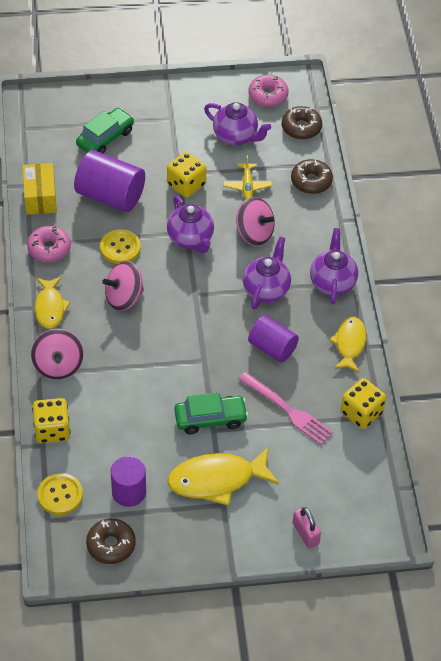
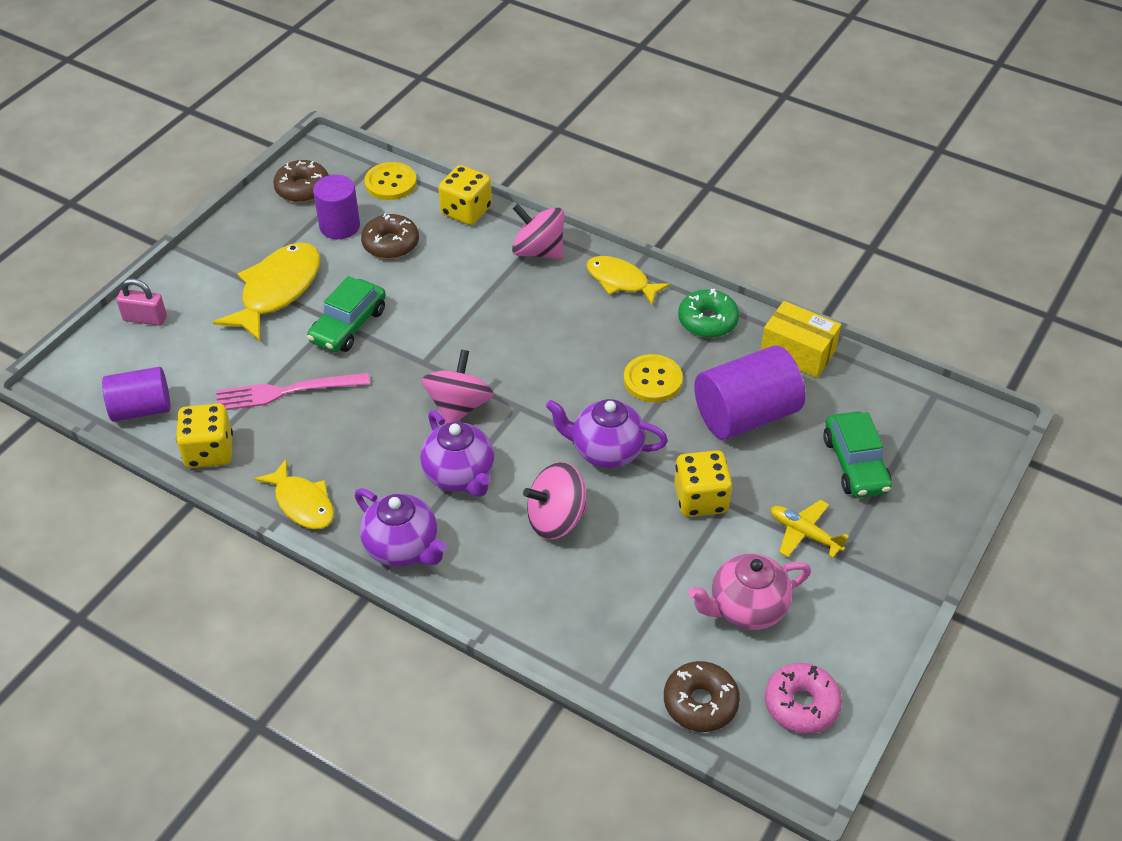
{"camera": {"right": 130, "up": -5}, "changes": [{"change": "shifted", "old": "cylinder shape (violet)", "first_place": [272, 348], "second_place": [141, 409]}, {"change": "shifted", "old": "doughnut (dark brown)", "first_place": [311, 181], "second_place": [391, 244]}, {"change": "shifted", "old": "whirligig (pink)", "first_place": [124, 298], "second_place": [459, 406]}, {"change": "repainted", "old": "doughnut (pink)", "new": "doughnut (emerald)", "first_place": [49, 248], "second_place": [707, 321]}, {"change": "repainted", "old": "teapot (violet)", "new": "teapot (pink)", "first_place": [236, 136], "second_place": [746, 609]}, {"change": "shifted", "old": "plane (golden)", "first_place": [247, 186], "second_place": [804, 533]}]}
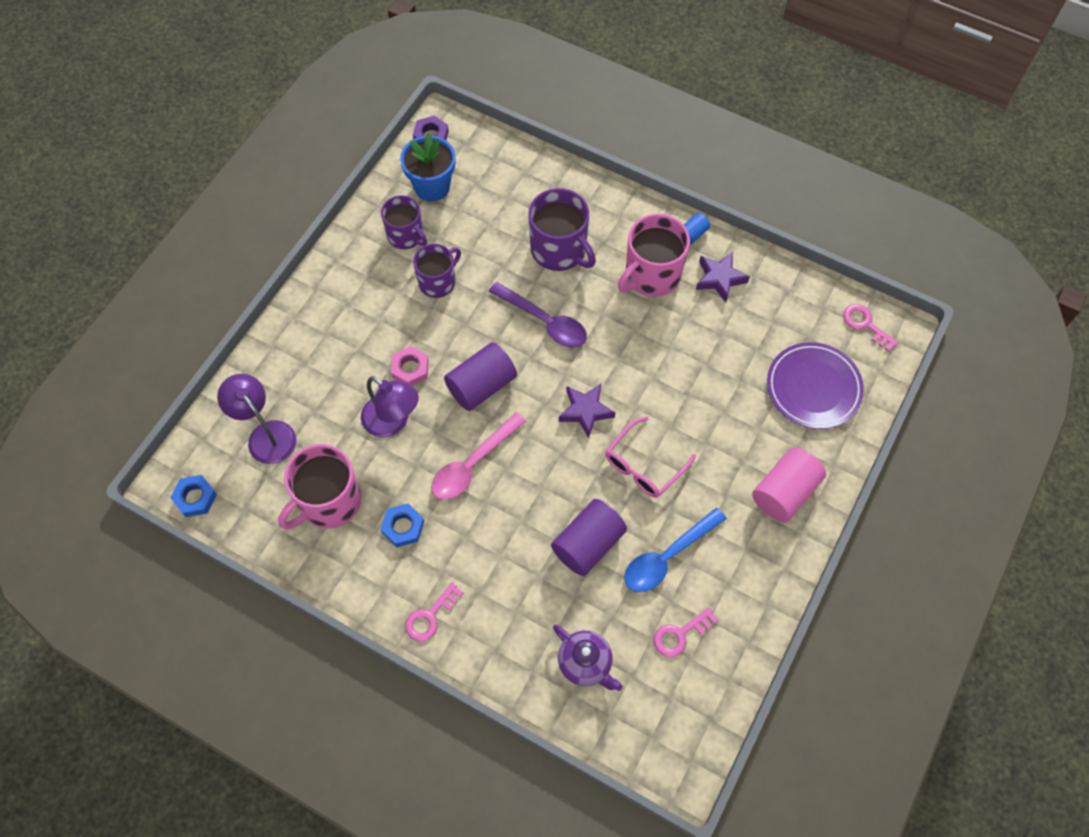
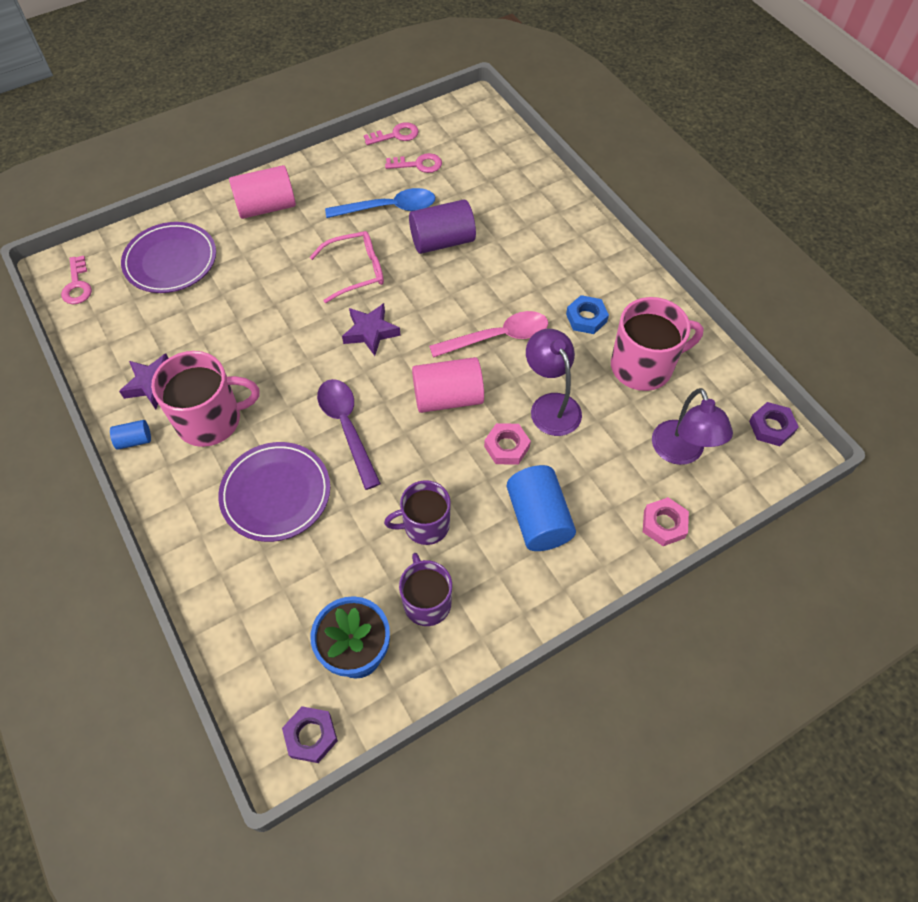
{"camera": {"right": -150, "up": -5}, "changes": [{"change": "swapped", "old": "coffee mug (violet)", "new": "plate (violet)", "first_place": [559, 250], "second_place": [276, 494]}, {"change": "shifted", "old": "latchkey (pink)", "first_place": [430, 616], "second_place": [396, 135]}, {"change": "repainted", "old": "cylinder shape (violet)", "new": "cylinder shape (pink)", "first_place": [481, 386], "second_place": [448, 397]}, {"change": "new", "new": "cylinder shape (cobalt)", "second_place": [538, 519]}, {"change": "new", "new": "hex nut (pink)", "second_place": [664, 524]}, {"change": "repainted", "old": "hex nut (cobalt)", "new": "hex nut (violet)", "first_place": [195, 498], "second_place": [771, 427]}, {"change": "gone", "old": "teapot (violet)", "first_place": [585, 663]}]}
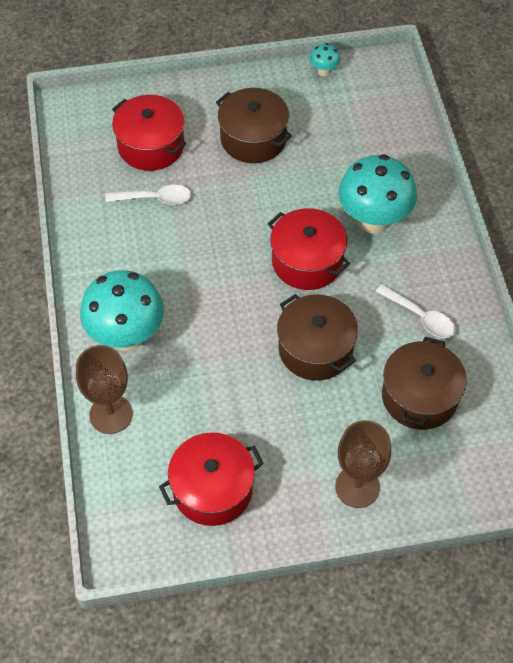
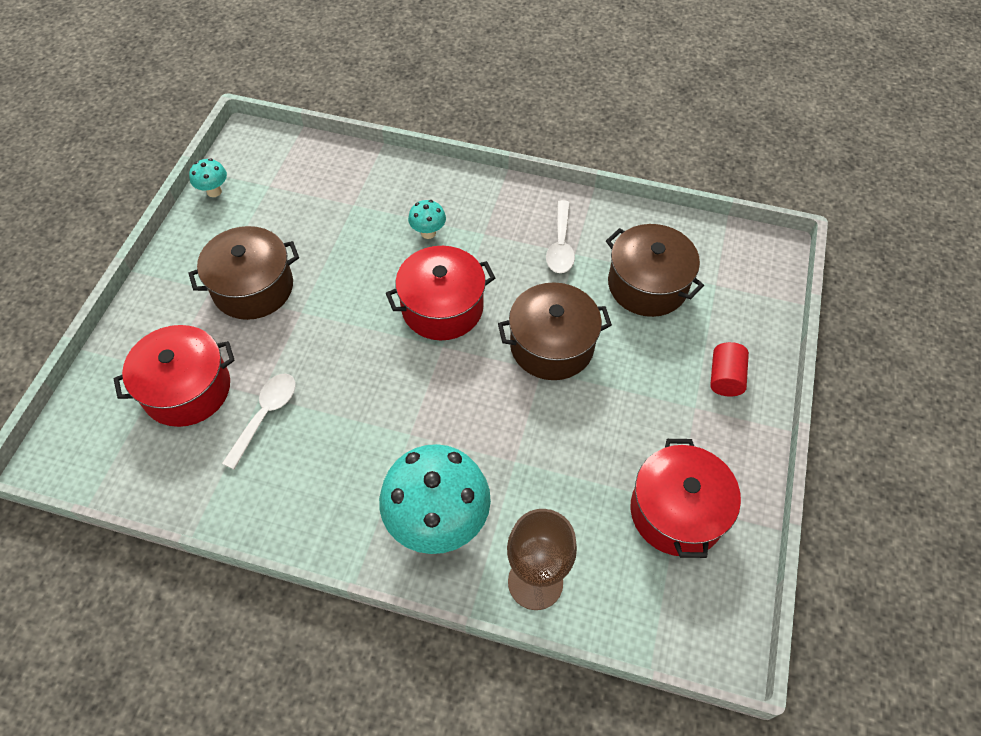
{"camera": {"right": -65, "up": 0}, "changes": [{"change": "scaled", "old": "toadstool (aqua)", "first_place": [373, 221], "second_place": [428, 233], "factor": 0.44}, {"change": "rotated", "old": "tablespoon (white)", "first_place": [421, 317], "second_place": [560, 245], "degrees": 120}, {"change": "swapped", "old": "goblet (dark brown)", "new": "cylinder shape (scarlet)", "first_place": [357, 487], "second_place": [725, 378]}]}
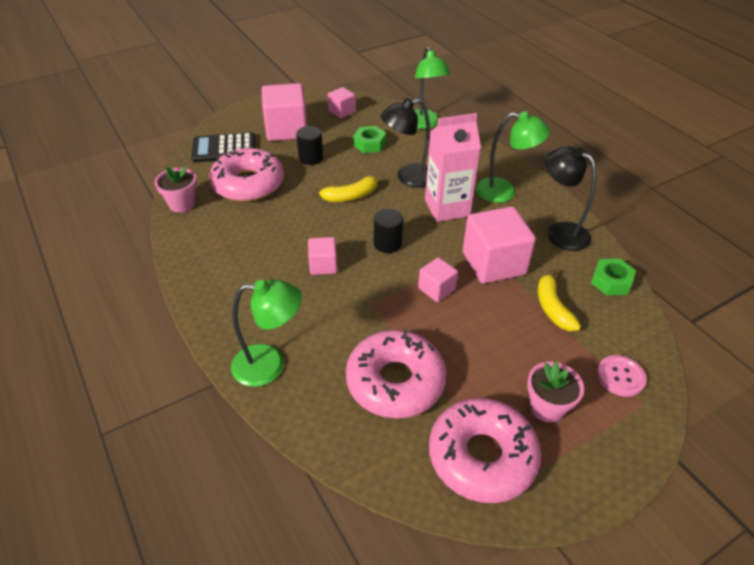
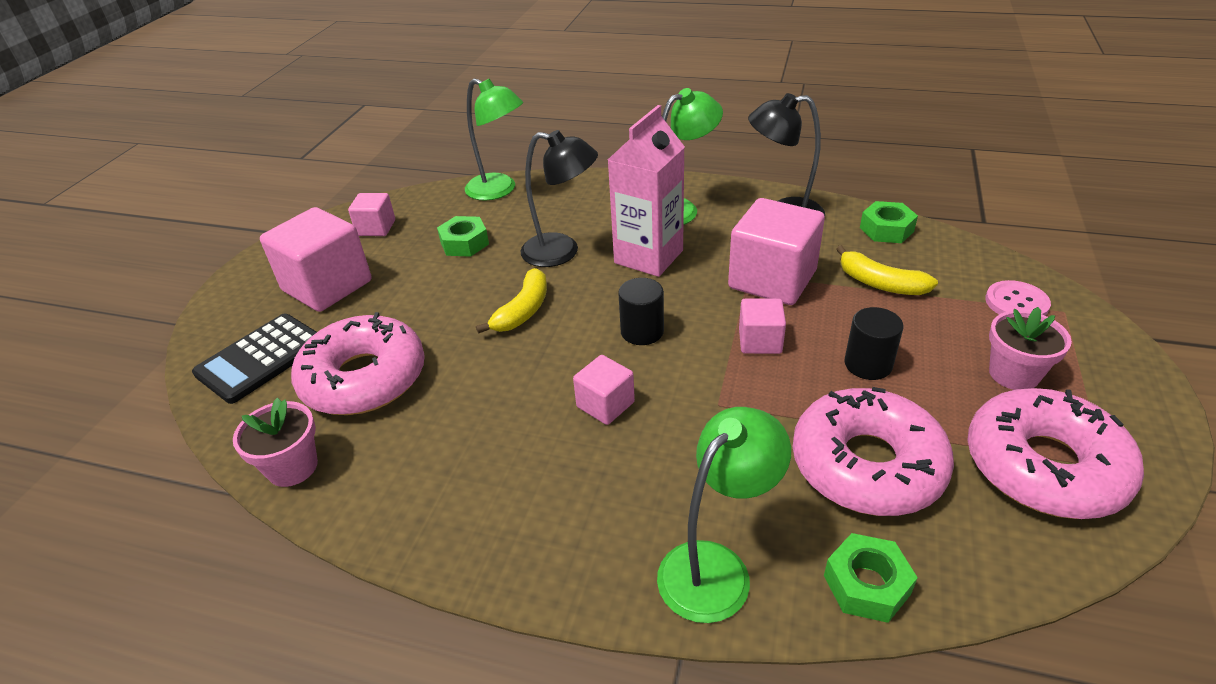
{"camera": {"right": -40, "up": -5}, "changes": [{"change": "rotated", "old": "lamp (jet-black)", "first_place": [408, 177], "second_place": [562, 252], "degrees": -105}, {"change": "new", "new": "hex nut (emerald)", "second_place": [866, 585]}, {"change": "shifted", "old": "cylinder shape (jet-black)", "first_place": [311, 158], "second_place": [868, 364]}]}
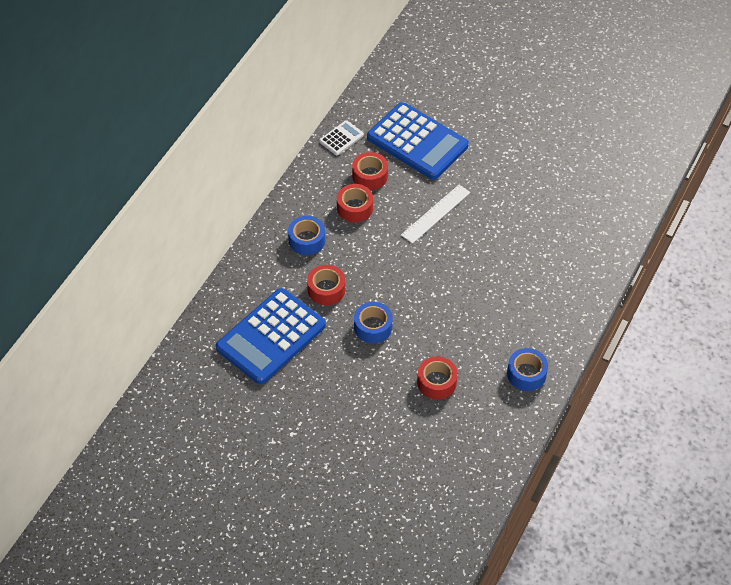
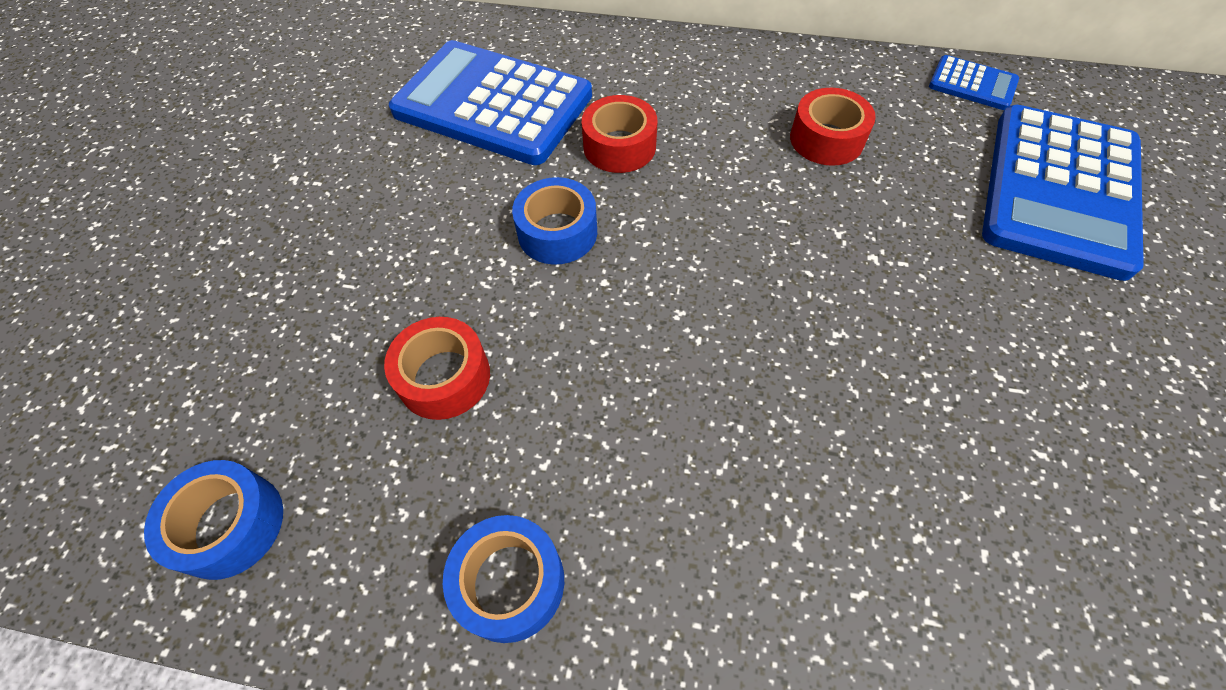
{"camera": {"right": 75, "up": 5}, "changes": [{"change": "shifted", "old": "roll of tape (cobalt)", "first_place": [307, 240], "second_place": [230, 525]}, {"change": "repainted", "old": "calculator (white)", "new": "calculator (cobalt)", "first_place": [341, 138], "second_place": [972, 84]}, {"change": "gone", "old": "roll of tape (scarlet)", "first_place": [370, 176]}, {"change": "gone", "old": "measuring stick (white)", "first_place": [435, 213]}]}
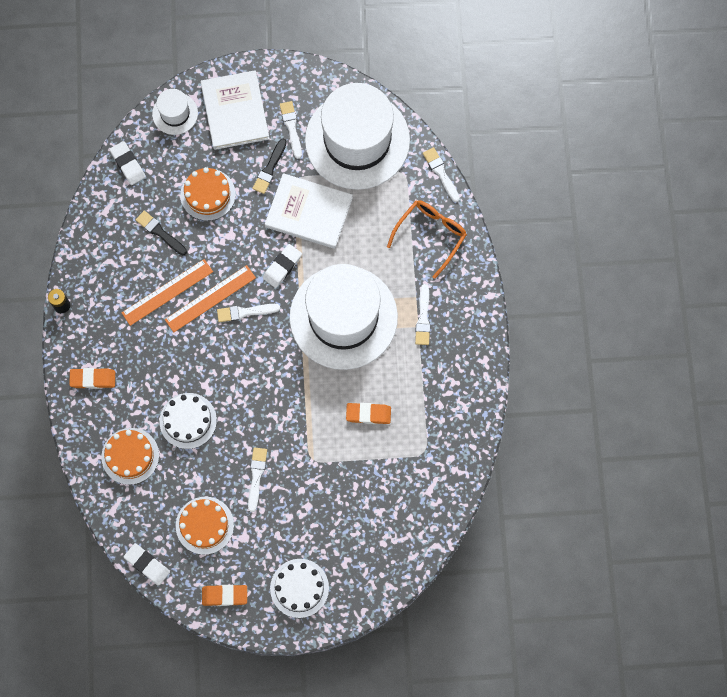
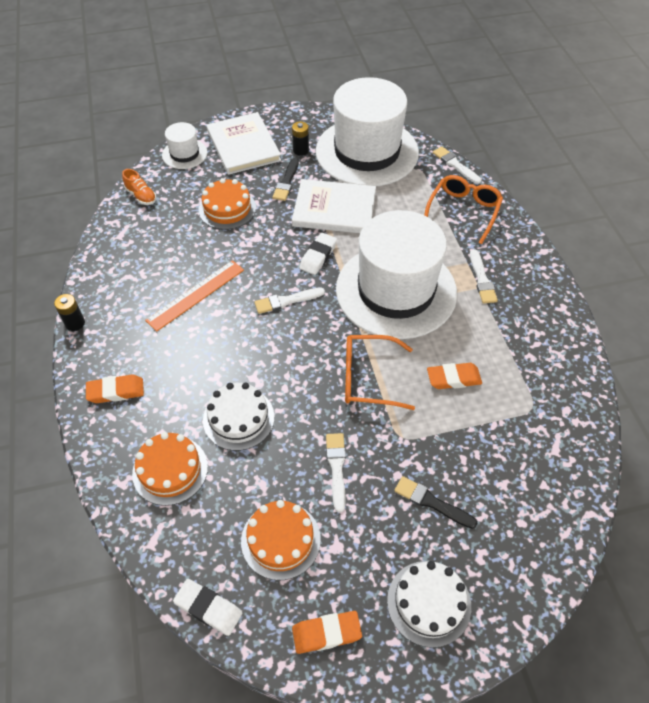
{"camera": {"right": -10, "up": -20}, "changes": [{"change": "swapped", "old": "eraser (white)", "new": "shoe (bright orange)", "first_place": [128, 164], "second_place": [141, 196]}, {"change": "swapped", "old": "brush (white)", "new": "AA battery (jet-black)", "first_place": [291, 127], "second_place": [301, 150]}, {"change": "new", "new": "spectacles (bright orange)", "second_place": [368, 378]}, {"change": "shifted", "old": "brush (jet-black)", "first_place": [160, 232], "second_place": [431, 502]}, {"change": "gone", "old": "measuring stick (bright orange)", "first_place": [210, 298]}]}
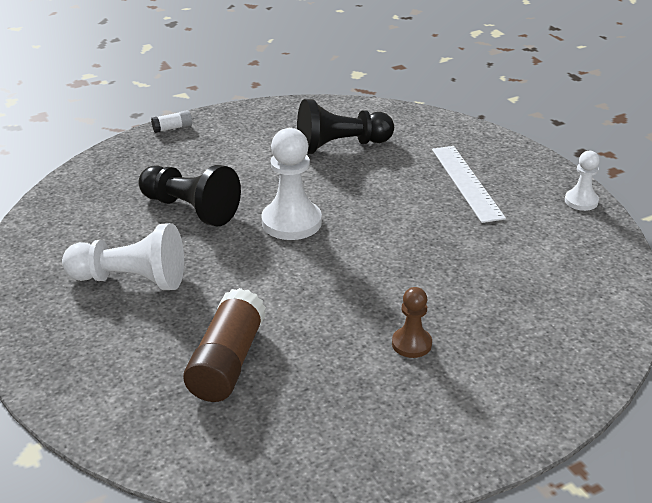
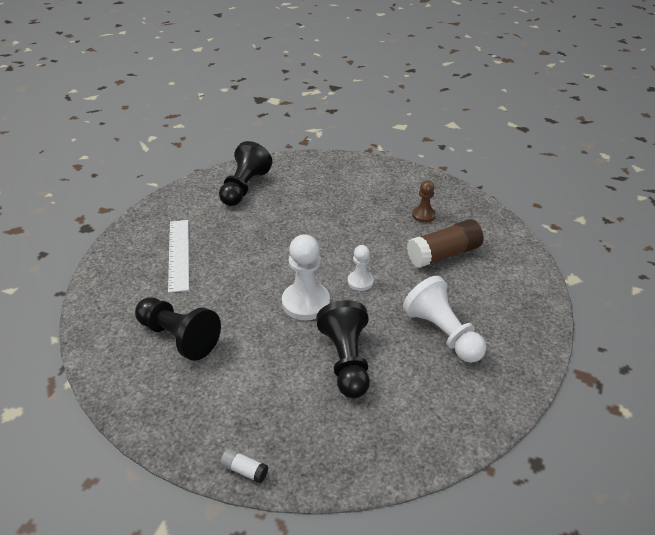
{"camera": {"right": -130, "up": 5}, "changes": [{"change": "rotated", "old": "measuring stick (white)", "first_place": [466, 182], "second_place": [178, 254], "degrees": -45}, {"change": "new", "new": "chess pawn (jet-black)", "second_place": [244, 187]}, {"change": "shifted", "old": "chess pawn (white)", "first_place": [581, 201], "second_place": [360, 281]}, {"change": "shifted", "old": "chess pawn (dark brown)", "first_place": [411, 344], "second_place": [423, 215]}]}
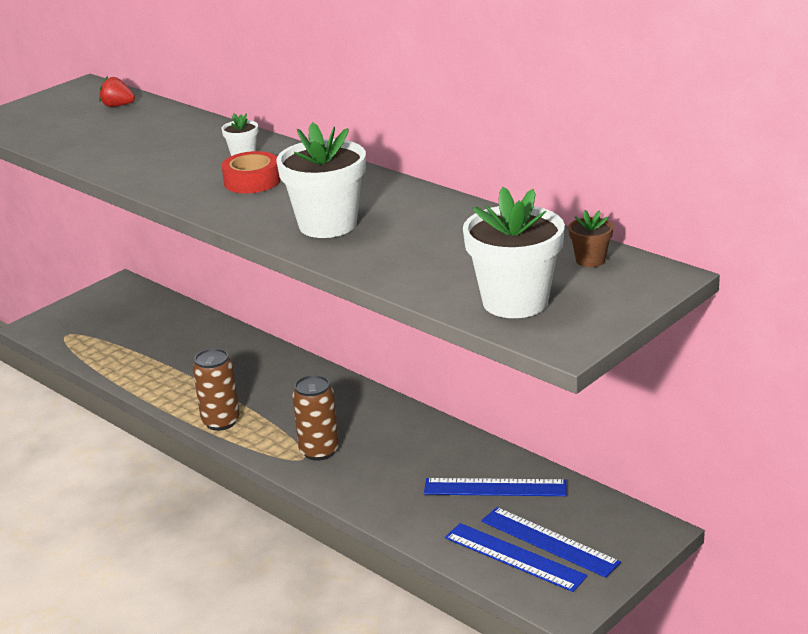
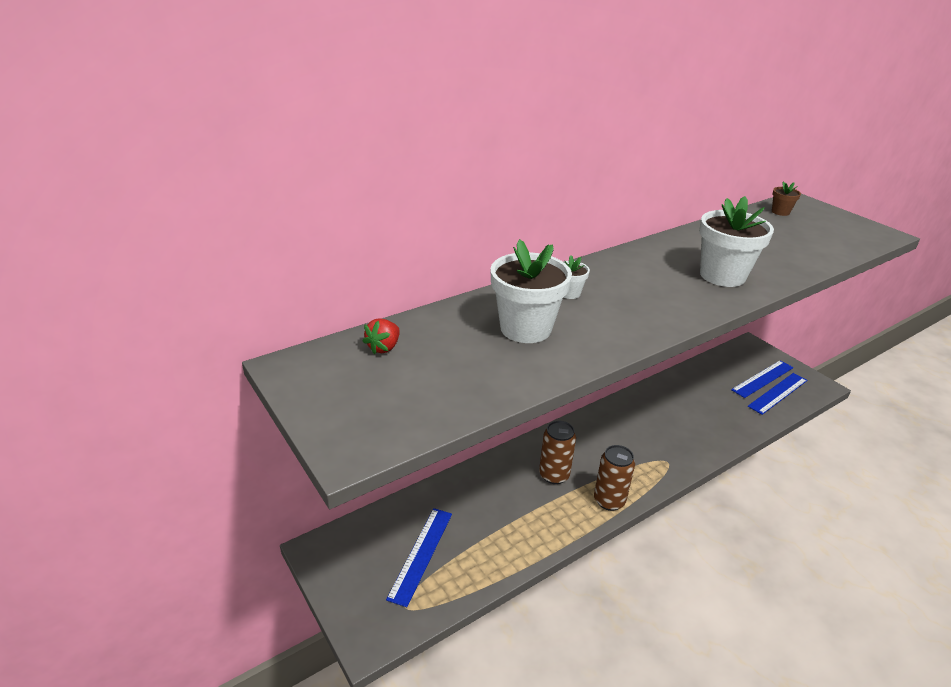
{"camera": {"right": -80, "up": 5}, "changes": [{"change": "shifted", "old": "measuring stick (cobalt)", "first_place": [495, 488], "second_place": [421, 554]}, {"change": "shifted", "old": "potted plant (white)", "first_place": [515, 302], "second_place": [525, 328]}, {"change": "shifted", "old": "can (dark brown)", "first_place": [319, 451], "second_place": [554, 475]}, {"change": "gone", "old": "roll of tape (scarlet)", "first_place": [252, 181]}]}
